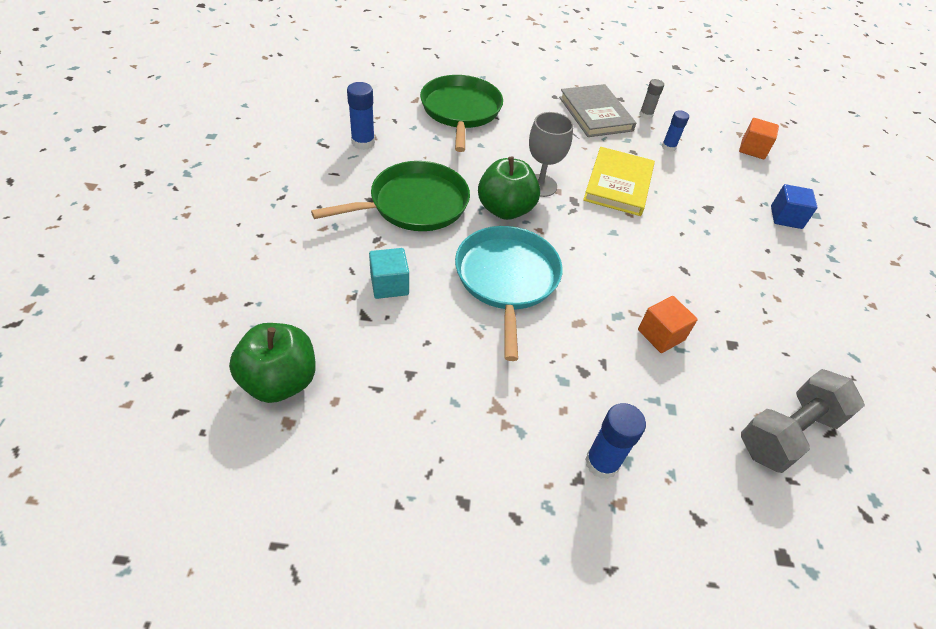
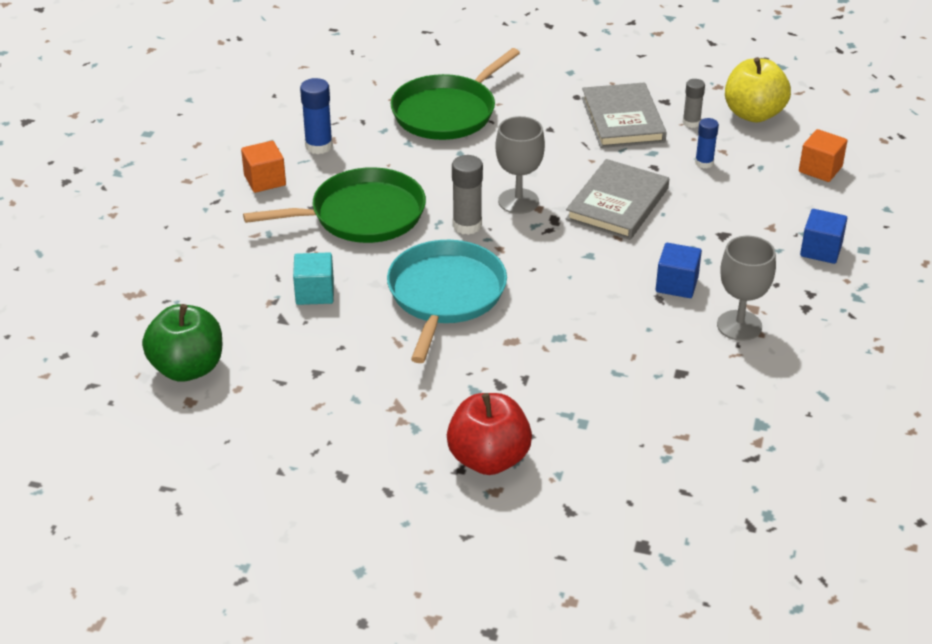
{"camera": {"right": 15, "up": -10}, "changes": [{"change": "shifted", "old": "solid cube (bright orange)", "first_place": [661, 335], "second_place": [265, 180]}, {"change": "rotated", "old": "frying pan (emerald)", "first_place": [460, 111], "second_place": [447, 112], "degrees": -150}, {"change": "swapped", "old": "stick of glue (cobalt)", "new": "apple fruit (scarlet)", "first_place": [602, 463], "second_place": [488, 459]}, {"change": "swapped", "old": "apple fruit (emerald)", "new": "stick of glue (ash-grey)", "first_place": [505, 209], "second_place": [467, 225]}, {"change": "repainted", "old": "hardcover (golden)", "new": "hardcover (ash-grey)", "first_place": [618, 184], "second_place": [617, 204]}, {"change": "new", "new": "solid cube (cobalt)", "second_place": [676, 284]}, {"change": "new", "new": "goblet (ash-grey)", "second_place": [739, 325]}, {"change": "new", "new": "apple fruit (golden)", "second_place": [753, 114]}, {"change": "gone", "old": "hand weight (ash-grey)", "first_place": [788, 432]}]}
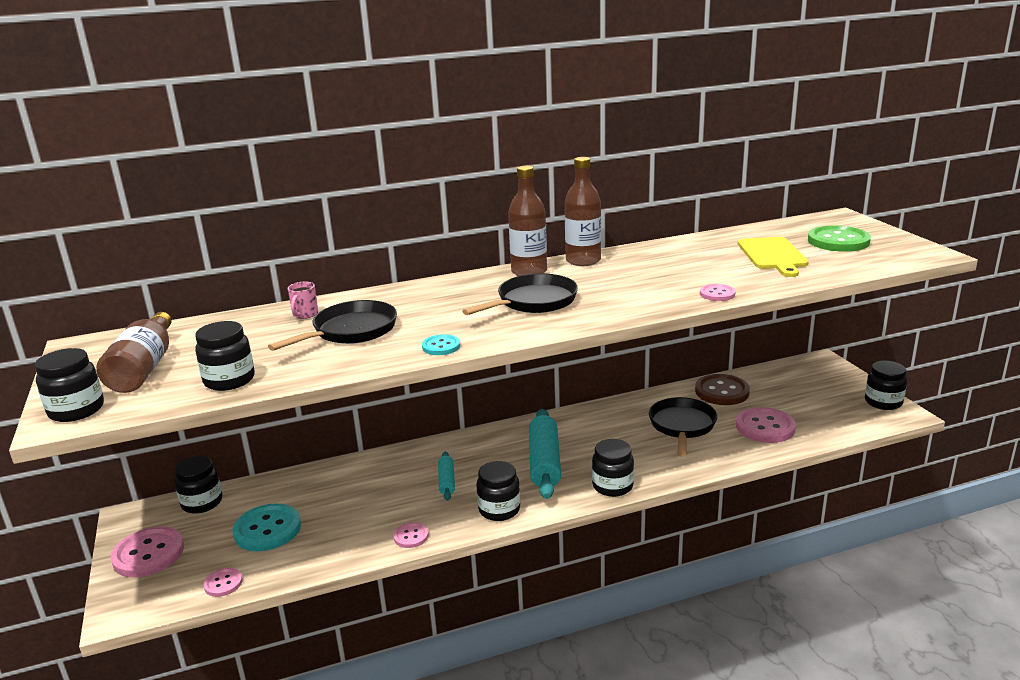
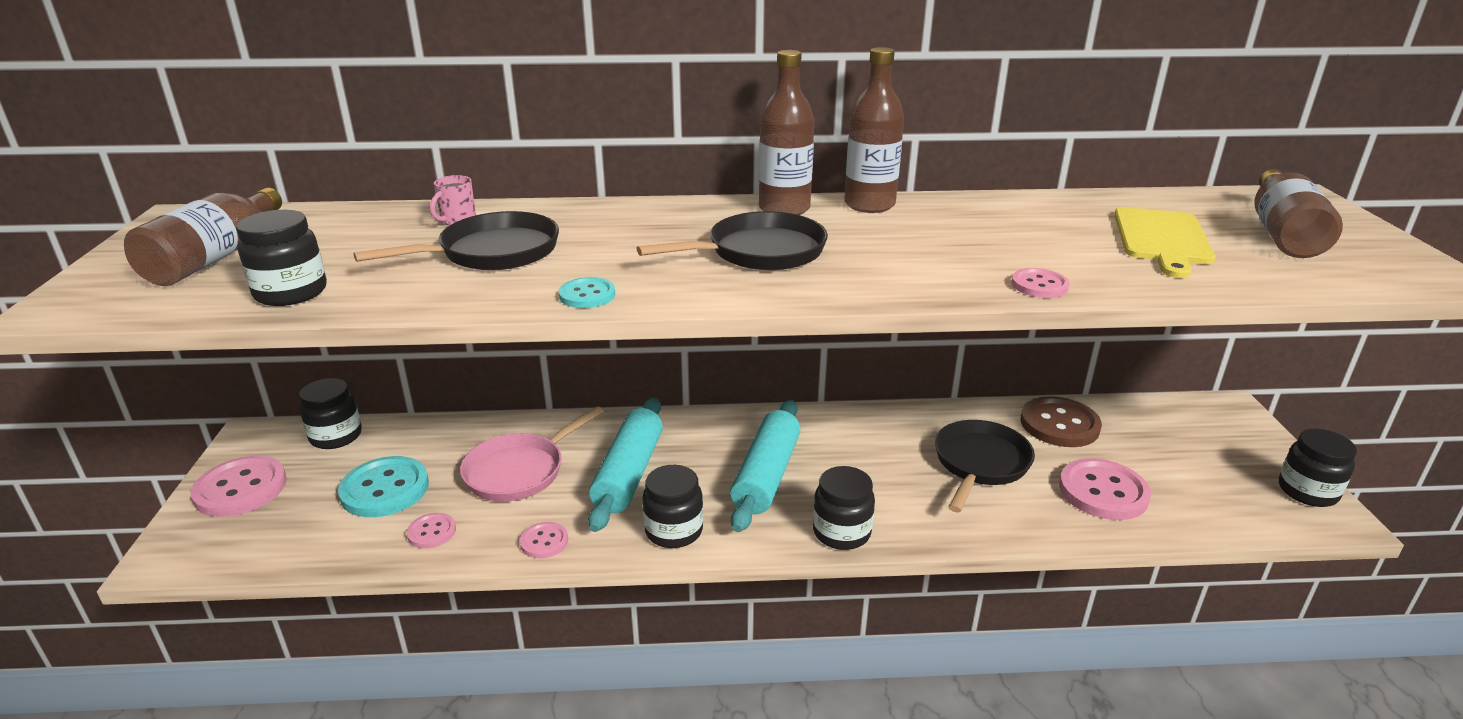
{"camera": {"right": 15, "up": 5}, "changes": [{"change": "shifted", "old": "button (pink)", "first_place": [223, 583], "second_place": [431, 532]}, {"change": "new", "new": "frying pan (pink)", "second_place": [520, 471]}, {"change": "scaled", "old": "rolling pin (aqua)", "first_place": [446, 481], "second_place": [628, 474], "factor": 1.93}, {"change": "swapped", "old": "button (emerald)", "new": "flask (dark brown)", "first_place": [838, 241], "second_place": [1282, 233]}, {"change": "gone", "old": "preserve jar (jet-black)", "first_place": [76, 410]}]}
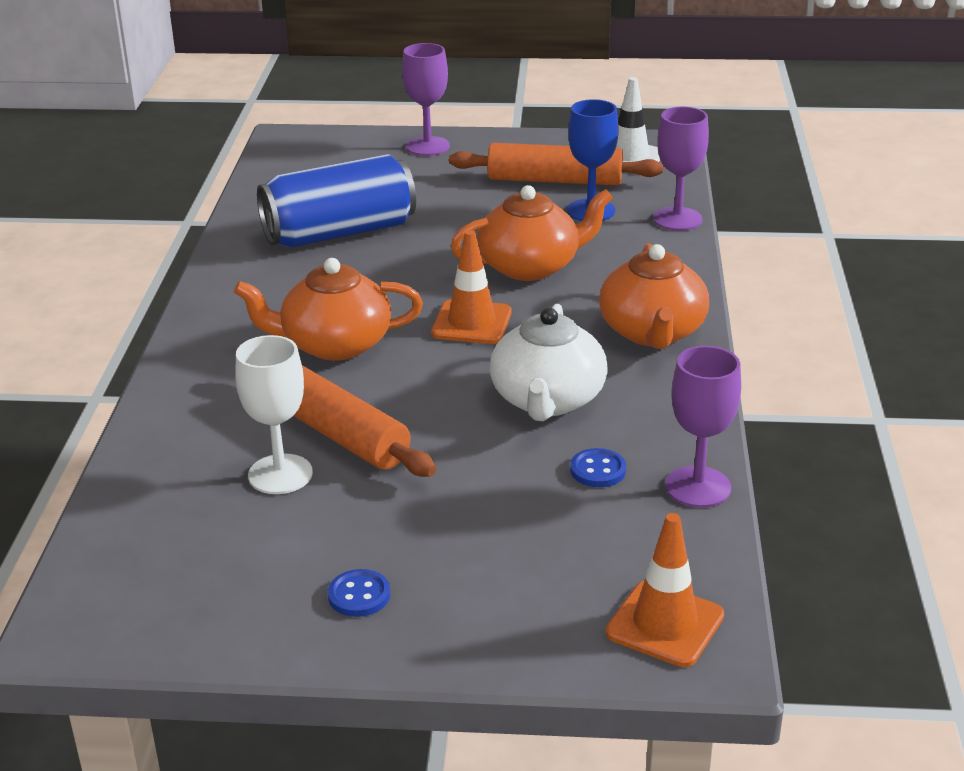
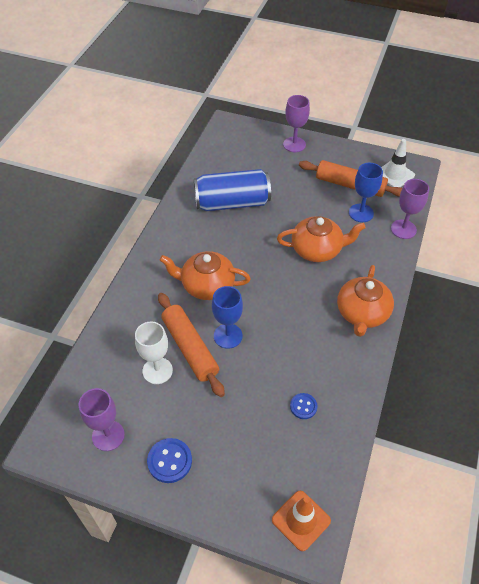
{"camera": {"right": 15, "up": 20}, "changes": [{"change": "shifted", "old": "goblet (violet)", "first_place": [698, 487], "second_place": [108, 435]}, {"change": "scaled", "old": "button (cobalt)", "first_place": [359, 595], "second_place": [169, 461], "factor": 1.55}, {"change": "new", "new": "goblet (cobalt)", "second_place": [228, 336]}, {"change": "gone", "old": "safety cone (bright orange)", "first_place": [471, 323]}, {"change": "gone", "old": "teapot (white)", "first_place": [547, 400]}]}
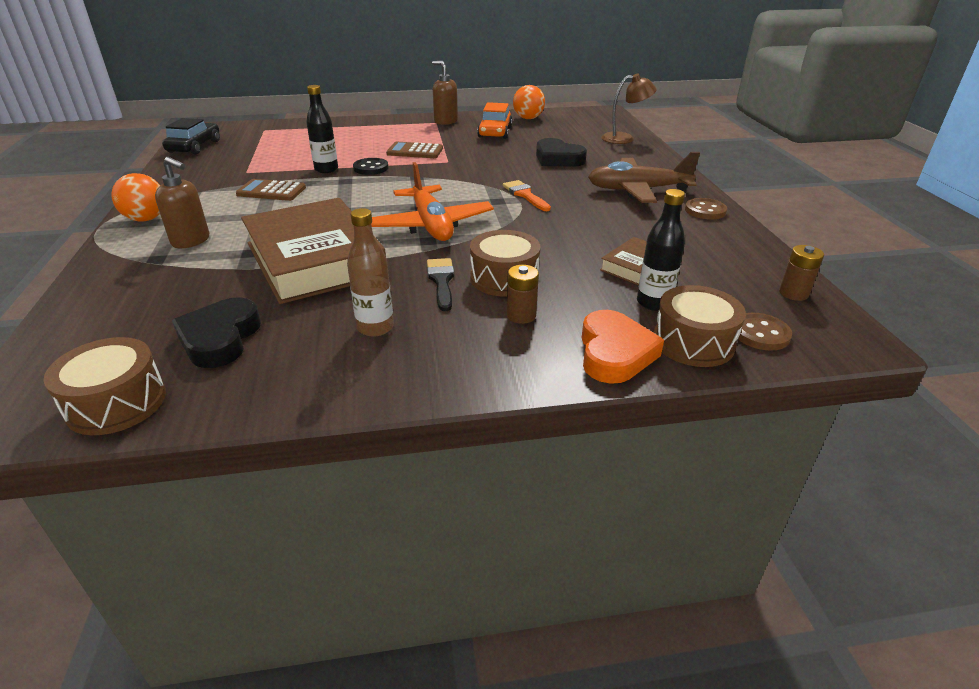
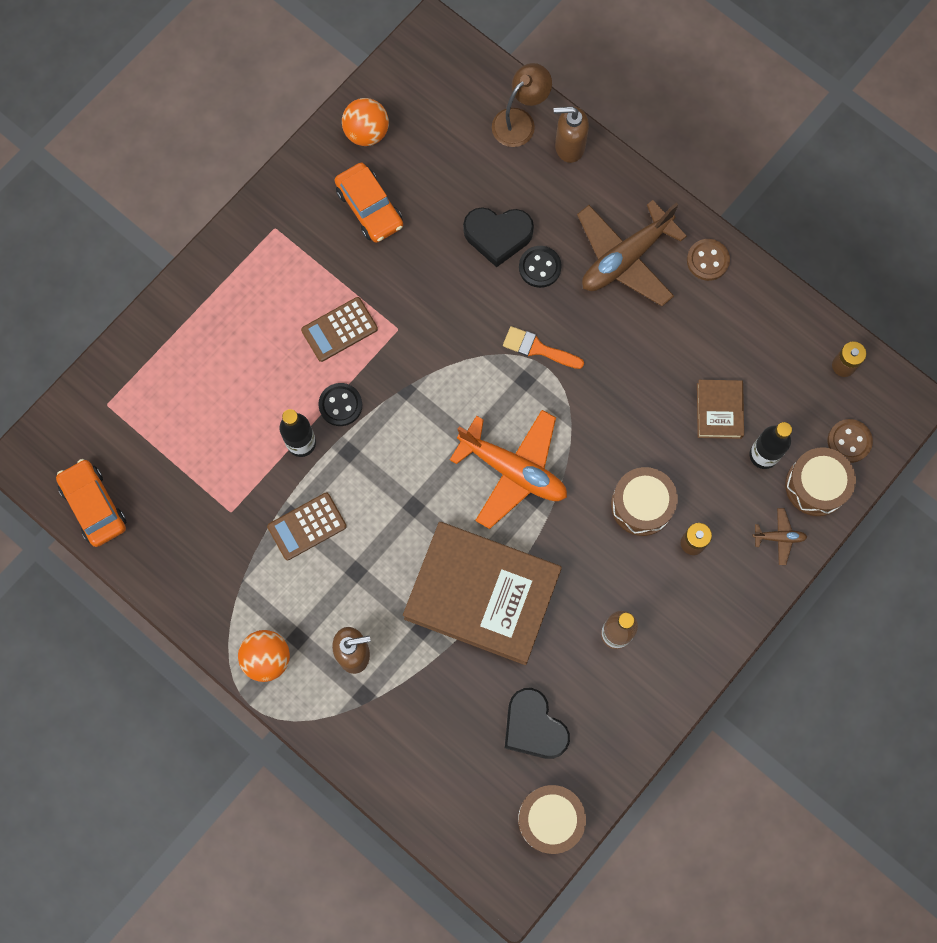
{"camera": {"right": -40, "up": 40}, "changes": [{"change": "repainted", "old": "toy car (jet-black)", "new": "toy car (bright orange)", "first_place": [194, 146], "second_place": [94, 506]}, {"change": "new", "new": "button (jet-black)", "second_place": [540, 267]}, {"change": "shifted", "old": "soap pump (dark brown)", "first_place": [445, 121], "second_place": [569, 146]}, {"change": "swapped", "old": "love heart (bright orange)", "new": "plane (dark brown)", "first_place": [614, 353], "second_place": [779, 537]}, {"change": "gone", "old": "brush (jet-black)", "first_place": [441, 281]}]}
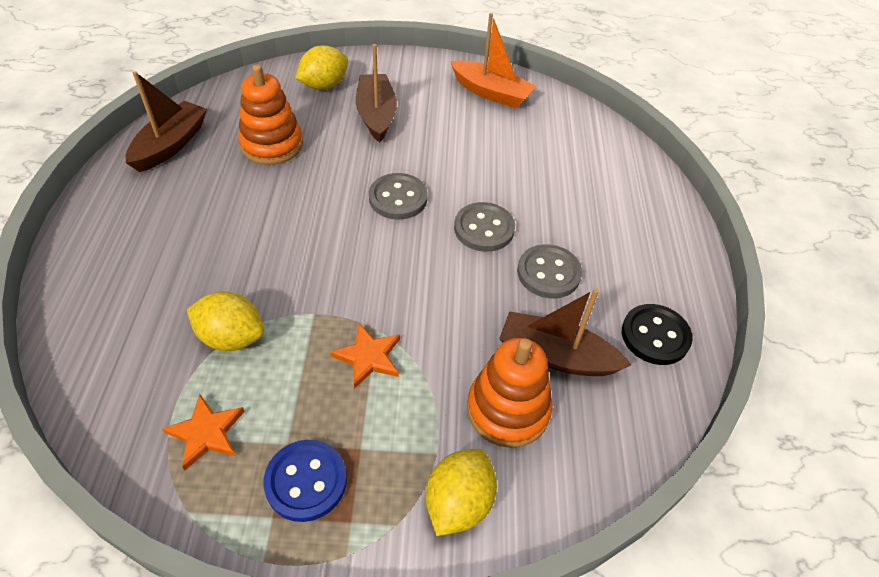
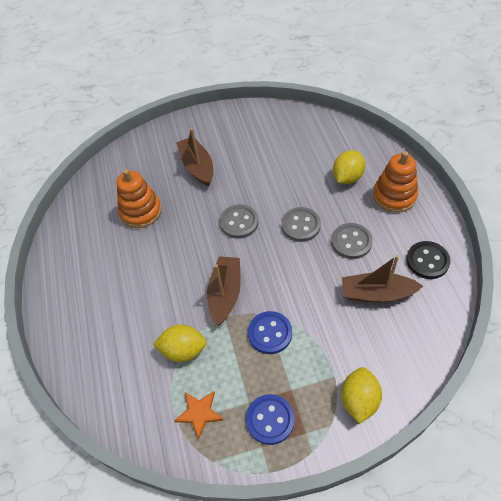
{"camera": {"right": -10, "up": 5}, "changes": [{"change": "shifted", "old": "sailboat (dark brown)", "first_place": [170, 145], "second_place": [225, 294]}, {"change": "swapped", "old": "star shape (bright orange)", "new": "button (cobalt)", "first_place": [368, 357], "second_place": [270, 333]}, {"change": "shifted", "old": "toy lemon (golden)", "first_place": [324, 85], "second_place": [347, 177]}, {"change": "shifted", "old": "ring stacker (bright orange)", "first_place": [508, 410], "second_place": [394, 196]}, {"change": "gone", "old": "sailboat (bright orange)", "first_place": [491, 93]}]}
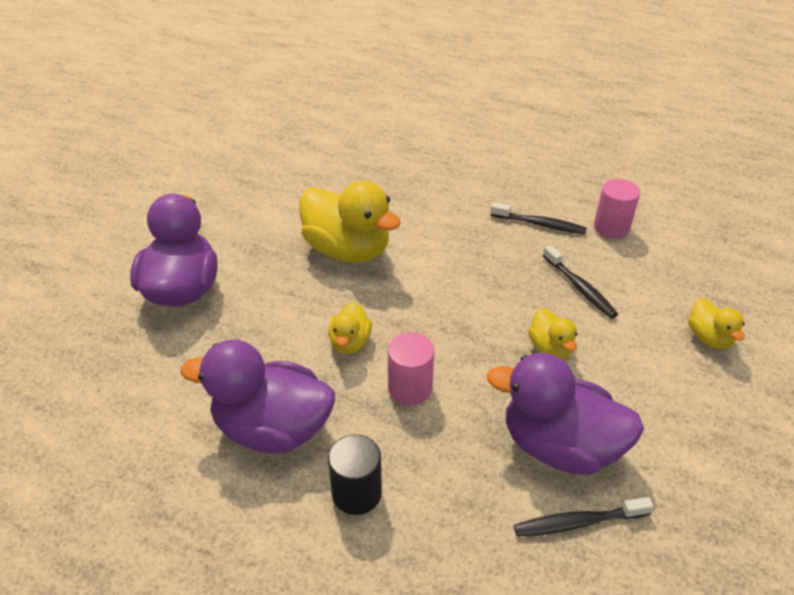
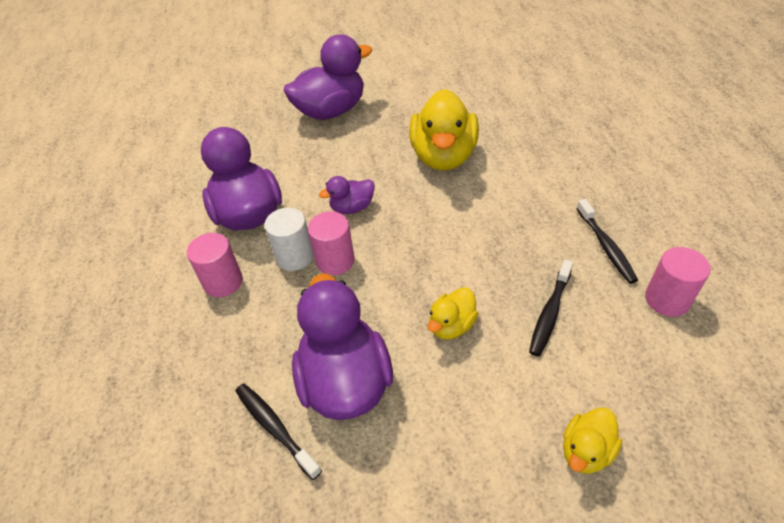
{"camera": {"right": 60, "up": 5}, "changes": [{"change": "repainted", "old": "cylinder shape (jet-black)", "new": "cylinder shape (pink)", "first_place": [356, 493], "second_place": [223, 282]}, {"change": "new", "new": "cylinder shape (white)", "second_place": [294, 256]}, {"change": "repainted", "old": "toy duck (golden)", "new": "toy duck (violet)", "first_place": [350, 342], "second_place": [352, 207]}]}
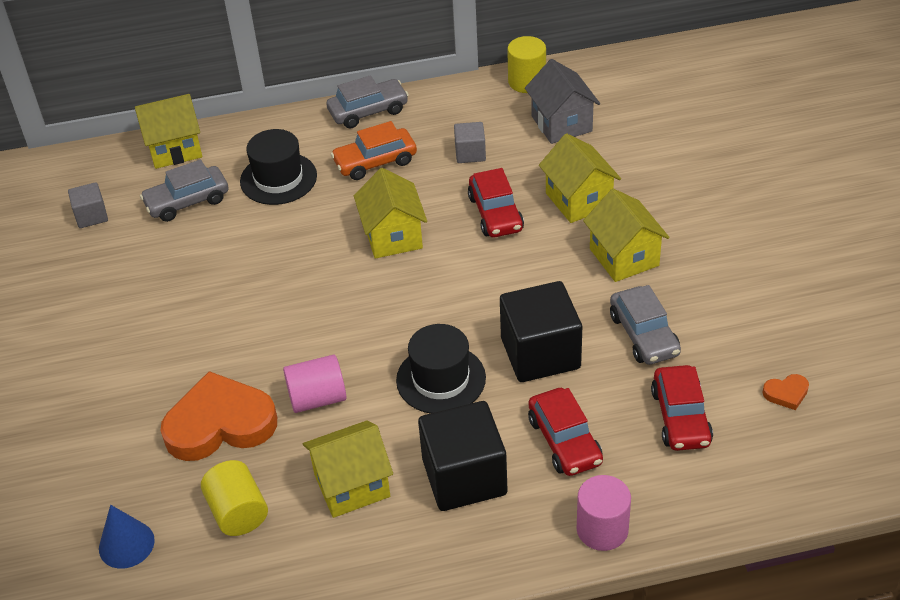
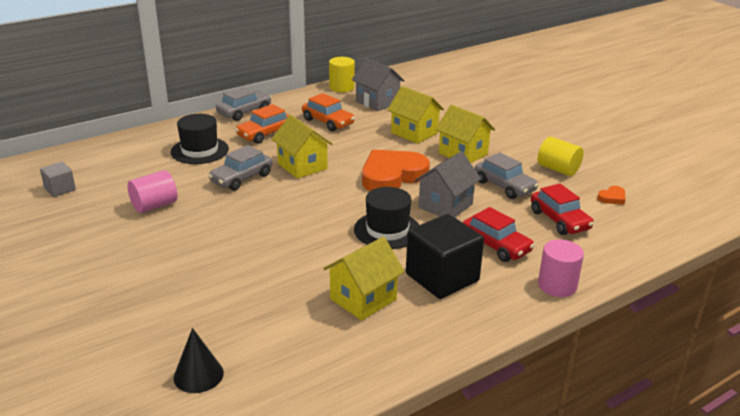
{"camera": {"right": -25, "up": -15}, "changes": [{"change": "shifted", "old": "cylinder shape (pink)", "first_place": [317, 398], "second_place": [154, 205]}, {"change": "repainted", "old": "solid cone (cobalt)", "new": "solid cone (jet-black)", "first_place": [126, 544], "second_place": [198, 375]}, {"change": "shifted", "old": "toy car (ash-grey)", "first_place": [187, 201], "second_place": [241, 178]}, {"change": "swapped", "old": "solid cube (ash-grey)", "new": "toy car (bright orange)", "first_place": [470, 153], "second_place": [328, 122]}, {"change": "shifted", "old": "love heart (bright orange)", "first_place": [220, 424], "second_place": [392, 176]}, {"change": "swapped", "old": "solid cube (jet-black)", "new": "toy house (ash-grey)", "first_place": [540, 353], "second_place": [445, 206]}, {"change": "shifted", "old": "cylinder shape (golden)", "first_place": [238, 512], "second_place": [558, 169]}, {"change": "gone", "old": "toy house (golden)", "first_place": [175, 149]}, {"change": "gone", "old": "toy car (scarlet)", "first_place": [495, 213]}]}
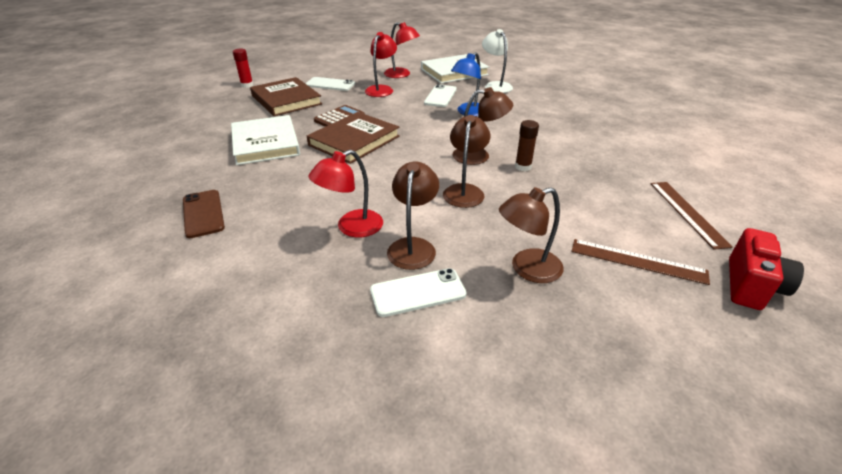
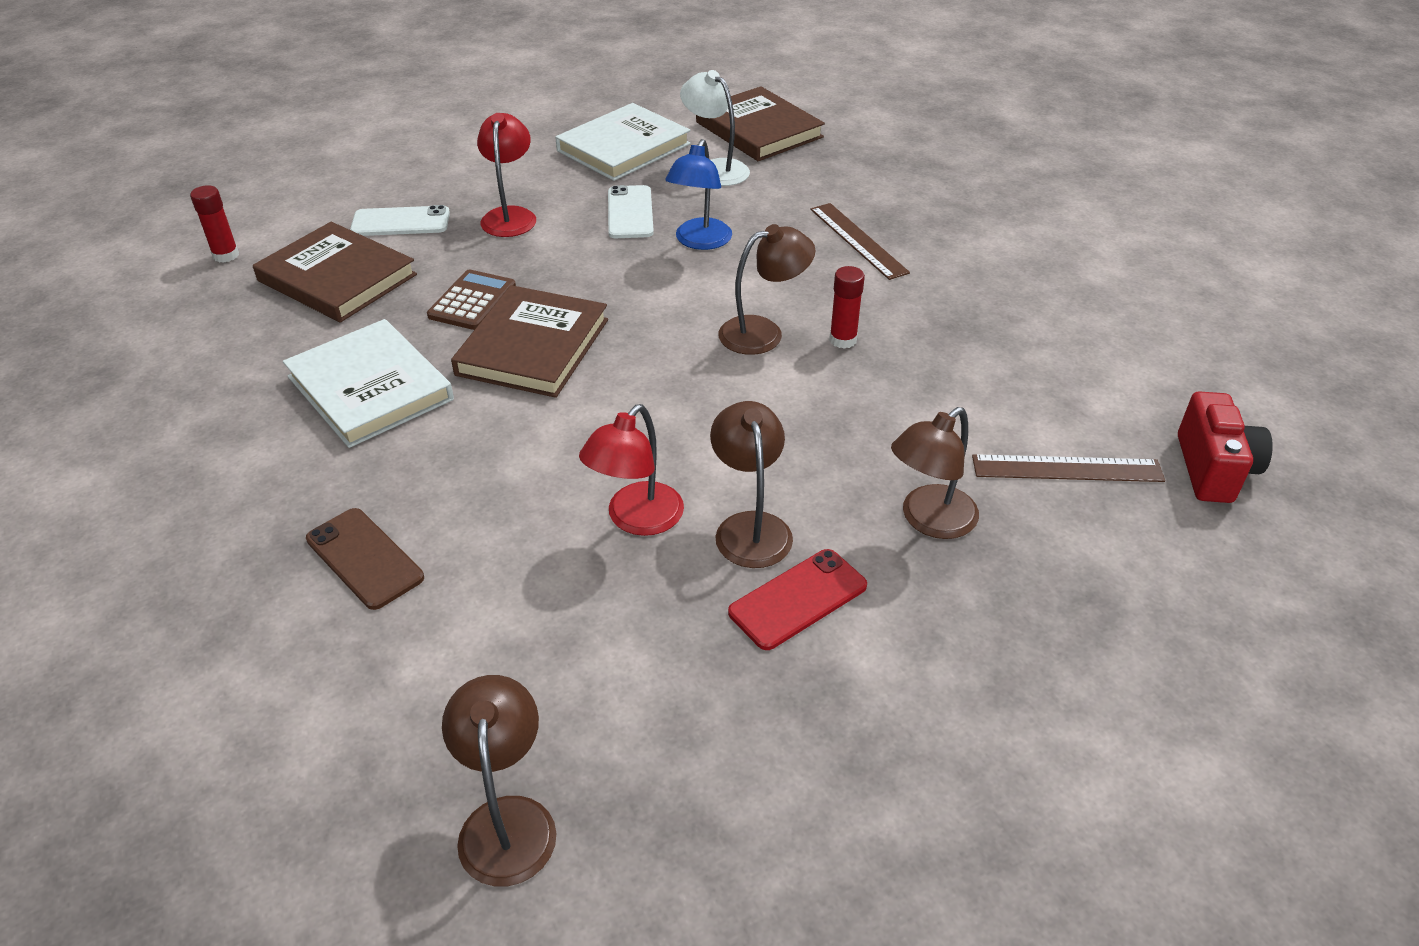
{"camera": {"right": -20, "up": 5}, "changes": [{"change": "shifted", "old": "lamp (dark brown)", "first_place": [464, 191], "second_place": [507, 820]}, {"change": "new", "new": "hardcover (dark brown)", "second_place": [758, 130]}, {"change": "repainted", "old": "smartphone (white)", "new": "smartphone (scarlet)", "first_place": [418, 292], "second_place": [798, 599]}, {"change": "shifted", "old": "measuring stick (dark brown)", "first_place": [687, 213], "second_place": [858, 240]}, {"change": "repainted", "old": "stick of glue (dark brown)", "new": "stick of glue (scarlet)", "first_place": [523, 167], "second_place": [843, 340]}, {"change": "gone", "old": "lamp (scarlet)", "first_place": [401, 75]}]}
